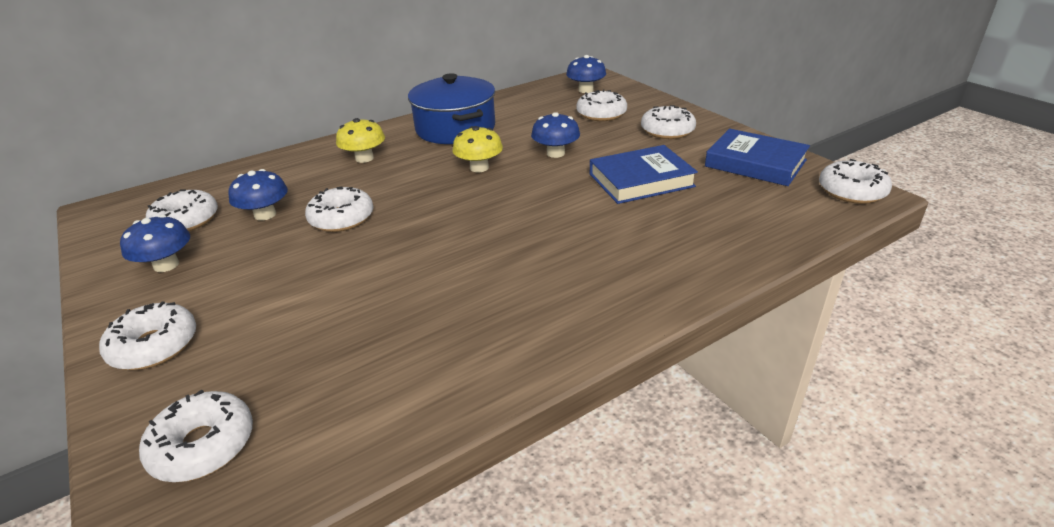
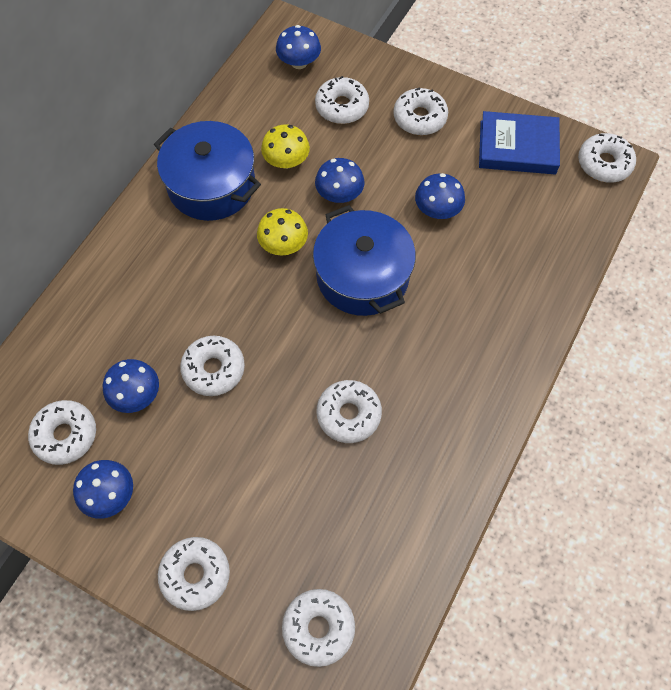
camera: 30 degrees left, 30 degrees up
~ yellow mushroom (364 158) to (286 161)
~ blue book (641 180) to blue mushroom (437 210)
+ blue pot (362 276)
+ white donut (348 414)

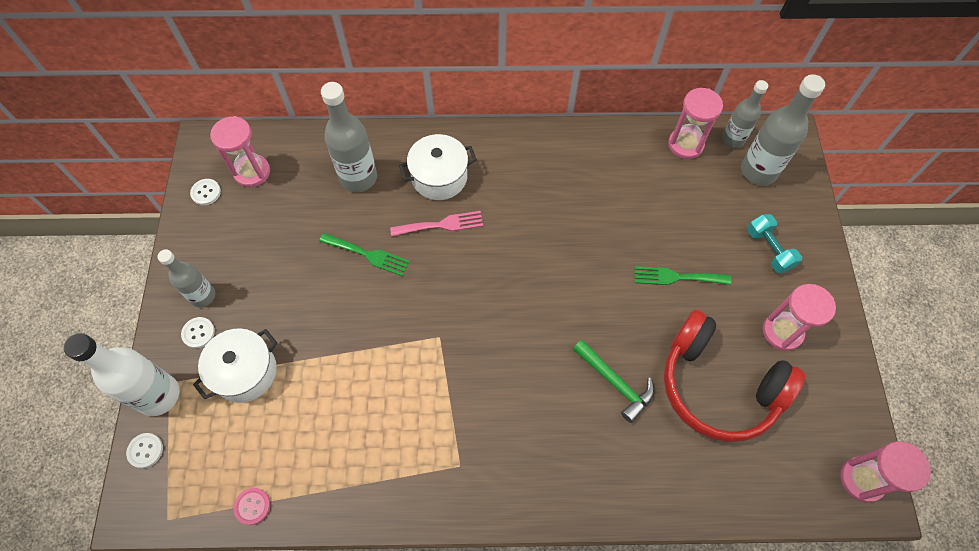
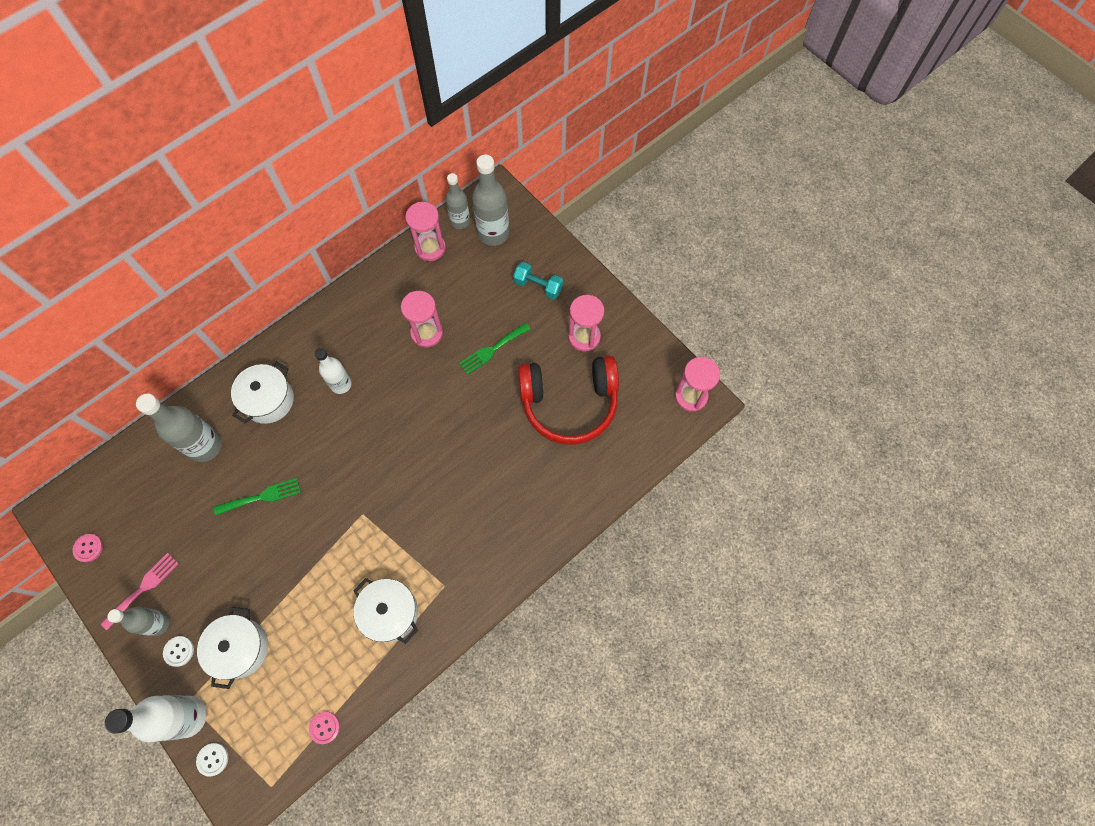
camera: 40 degrees left, 5 degrees up
~ pink hourglass (252 172) to (427 333)
~ white button (206 192) to pink button (88 548)
~ pink fork (441 225) to (143 588)
- green hammer (615 383)
+ white bottle (341 384)
+ white pot (390 613)

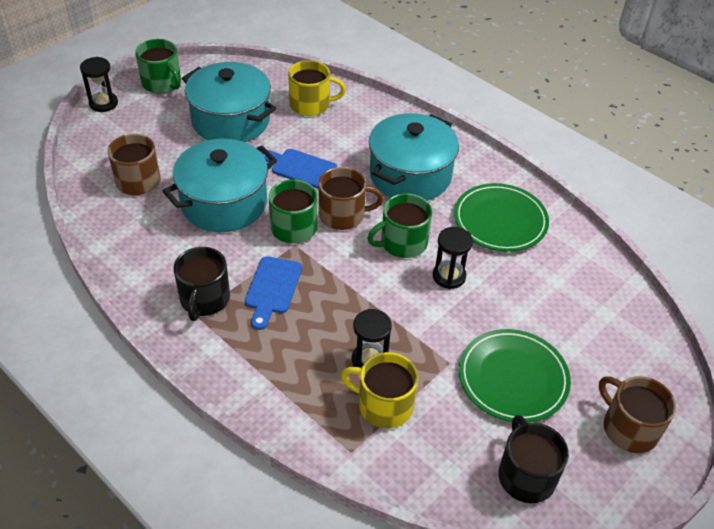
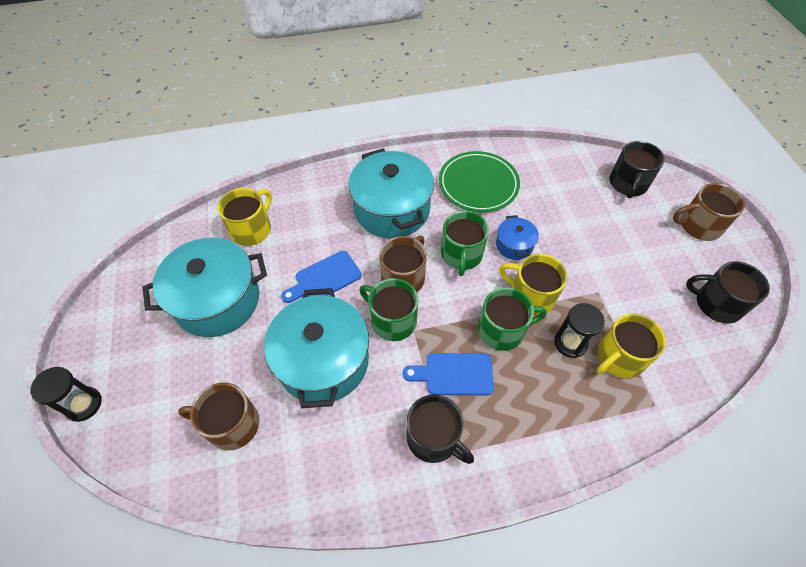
camera: 55 degrees left, 10 degrees up
~ green mug (162 83) to (502 330)
~ black hourglass (449 276) to blue pot (514 245)
~ blue cutting board (272 288) = (454 374) 135 degrees clockwise
- green plate (513 378)
+ black mug (628 184)
+ yellow mug (531 296)

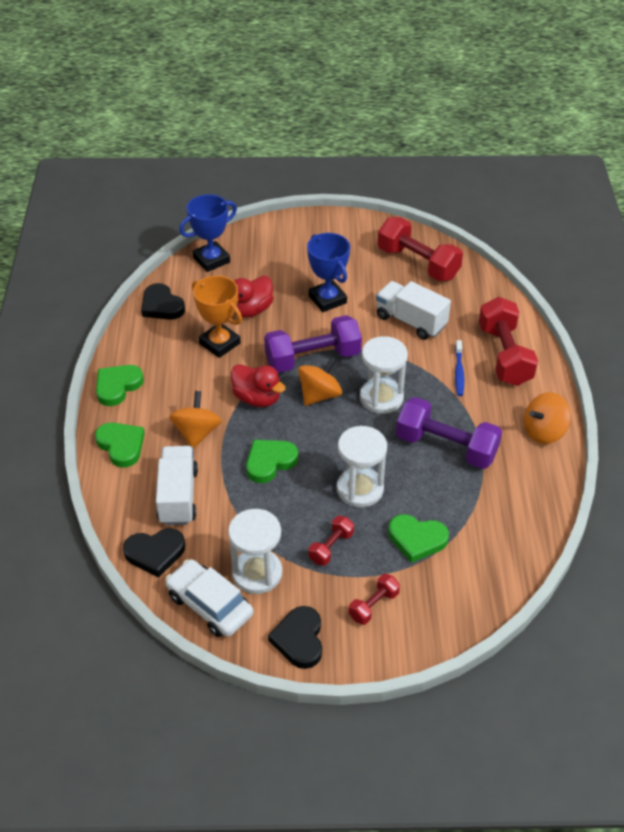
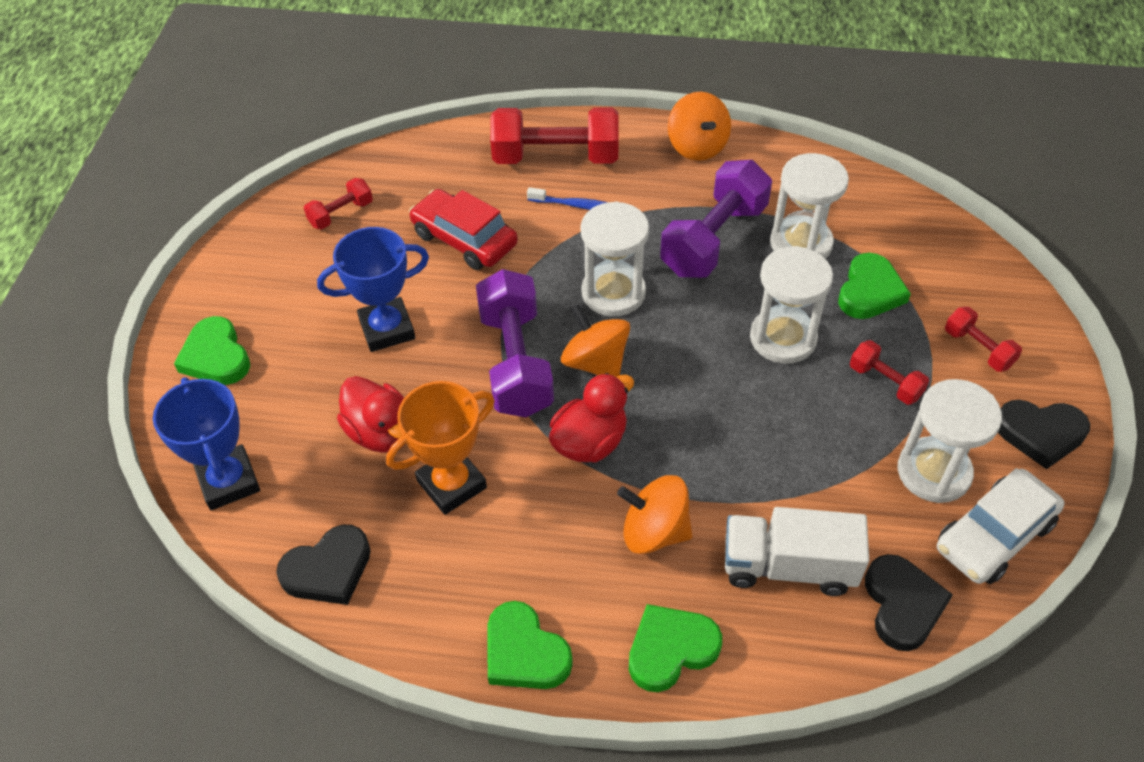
camera: 80 degrees left, 5 degrees up
~ red dumbbell (418 263) = (341 214) x0.50
~ white truck (411 321) to red car (464 239)
~ green heart (270 462) to (216 356)
+ white hourglass (801 243)

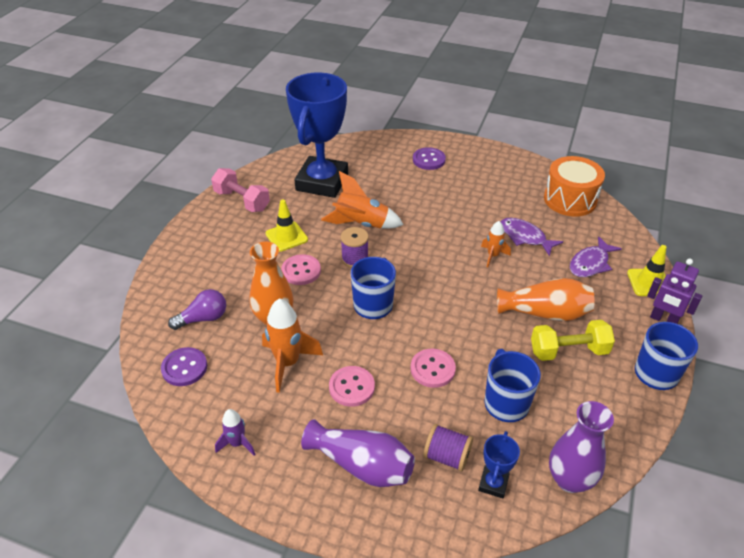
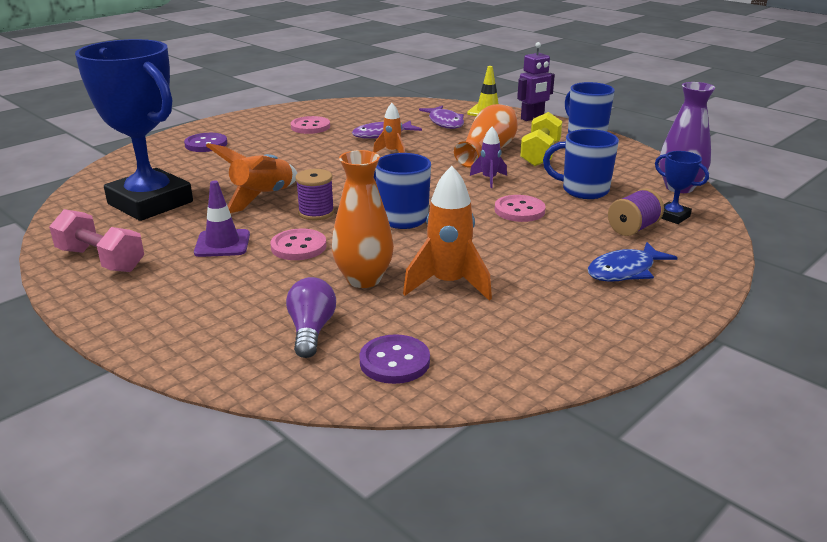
camera: 65 degrees left, 15 degrees down
- orange drum (570 199)
~ pink dumbbell (242 201) = (101 260) 60 degrees clockwise
~ yellow traffic cone (286 237) to purple traffic cone (222 244)
~ pink button (351 387) to (310 127)
~ purple rocket (237 443) to (489 179)
~ purple vase (362 465) to blue fish (625 271)

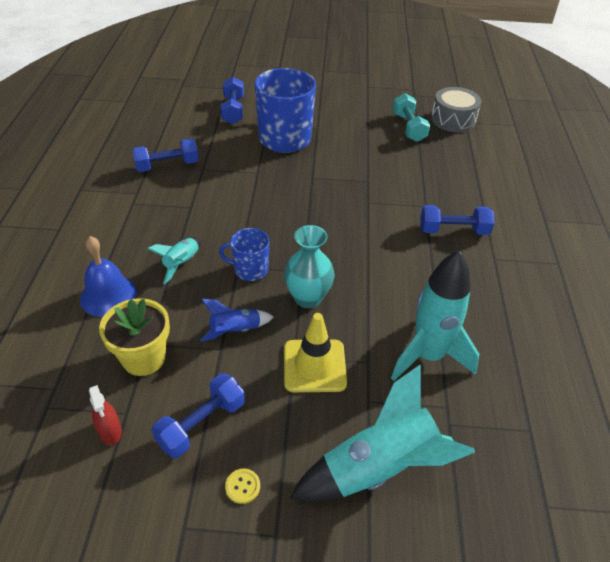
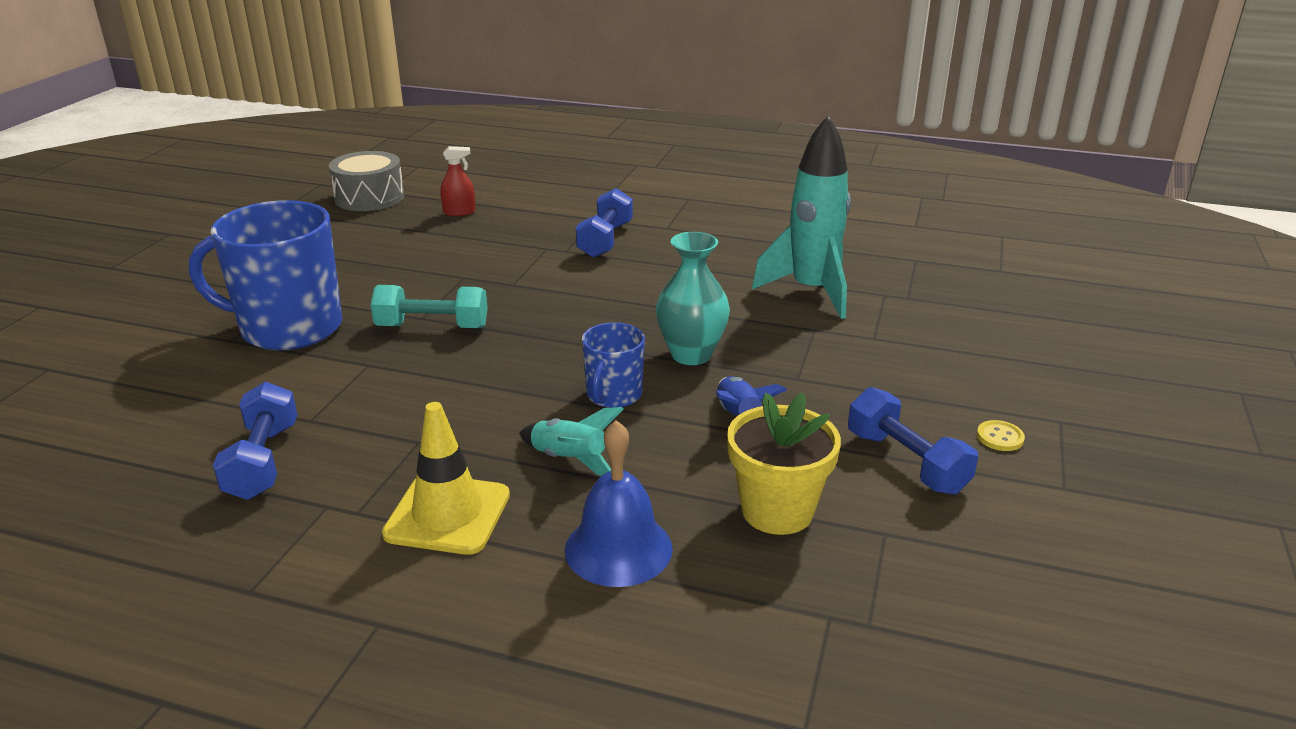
camera: 75 degrees left, 15 degrees down
- blue dumbbell (233 110)
~ turquoise dumbbell (409 127) to (432 327)
~ yellow traffic cone (314 366) to (447 514)
- turquoise rocket (379 468)
~ red spray bottle (110 431) to (459 212)

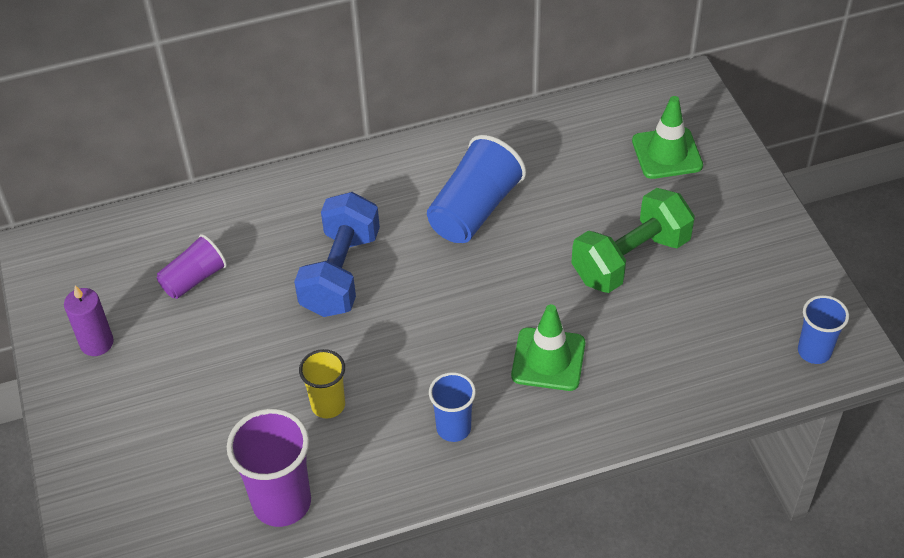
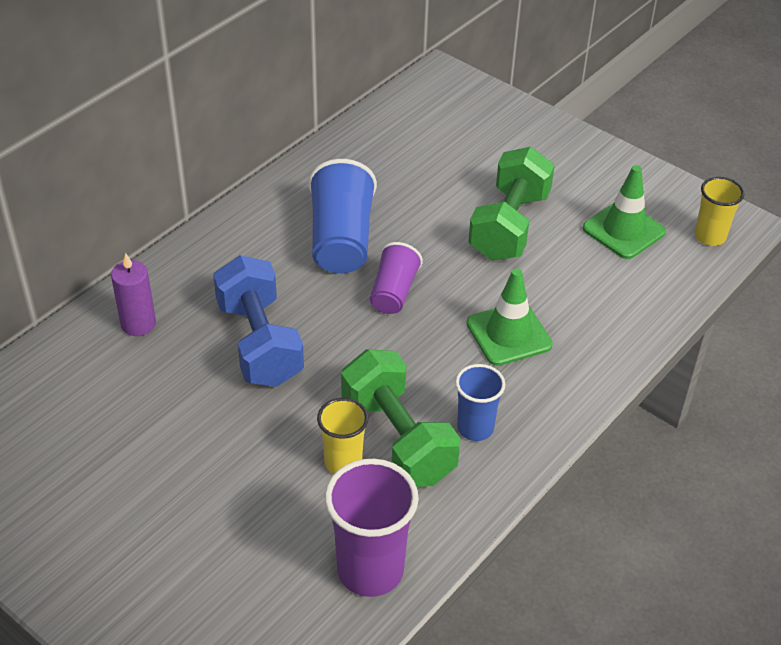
camera: 35 degrees left, 5 degrees down
~ green traffic cone (667 153) to (623 230)
~ purple cup (194 279) to (393 292)
~ purple candle (97 343) to (138 324)
~ blue cup (814 351) to yellow cup (710 236)
+ green dumbbell (398 439)

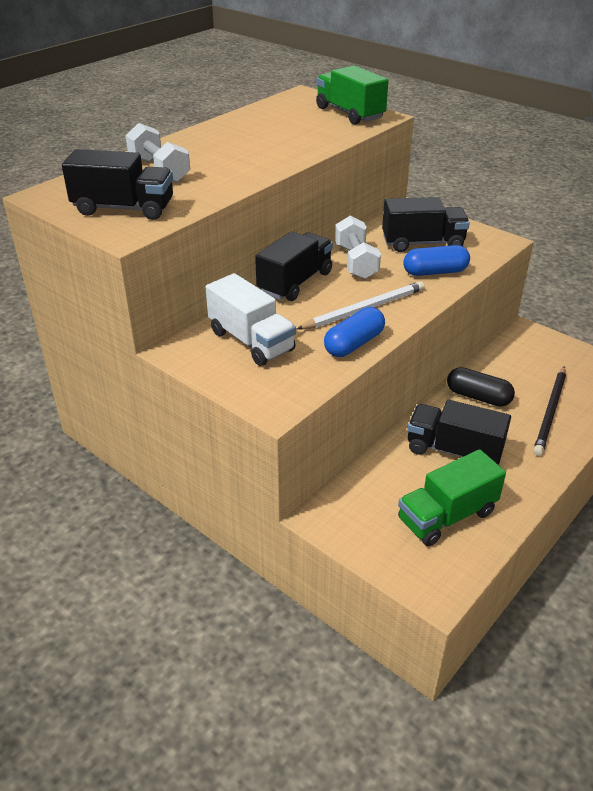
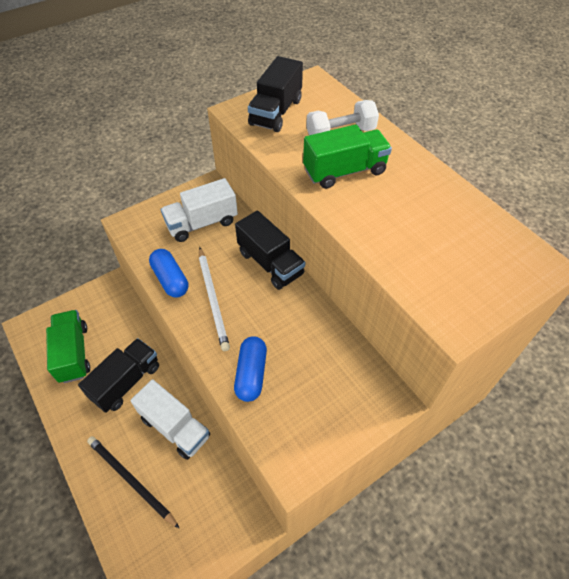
camera: 105 degrees right, 15 degrees up
~ green truck (349 113) to (344 171)
- black truck (422 243)
- white dumbbell (356 262)
~ black capsule (478 397) to white truck (175 427)

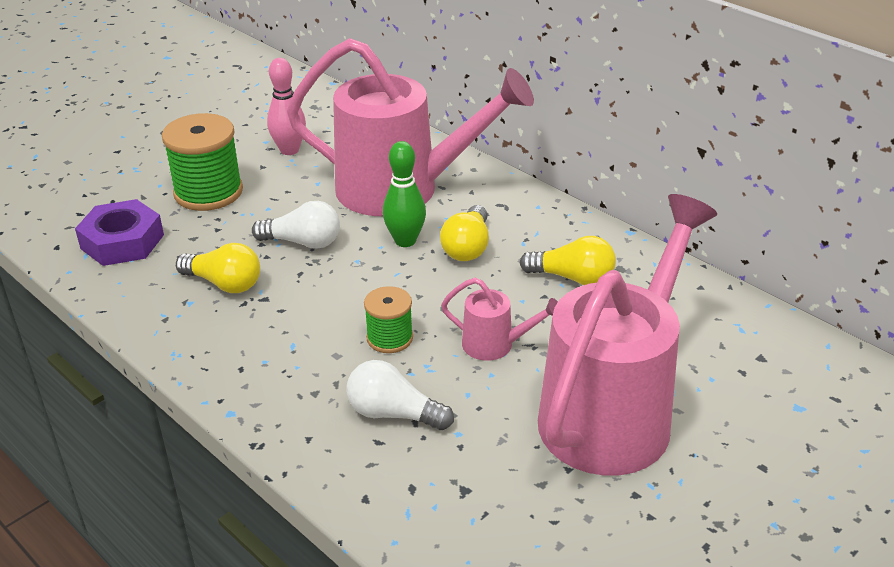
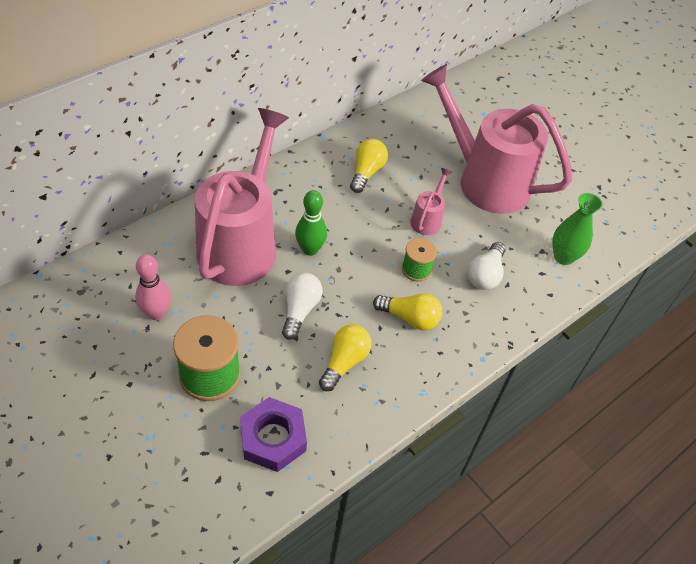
camera: 90 degrees left, 15 degrees up
~ yellow light bulb (467 247) to (410 318)
+ green vase (563 257)

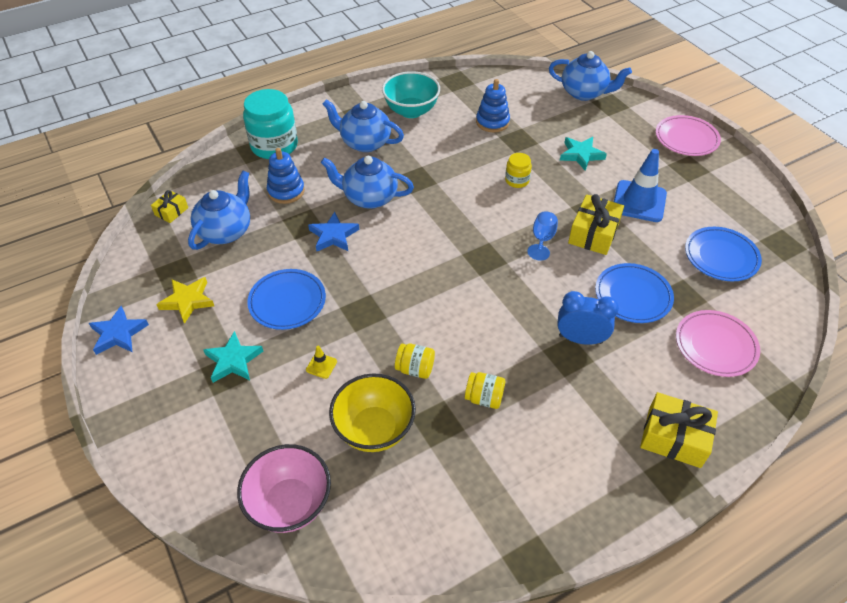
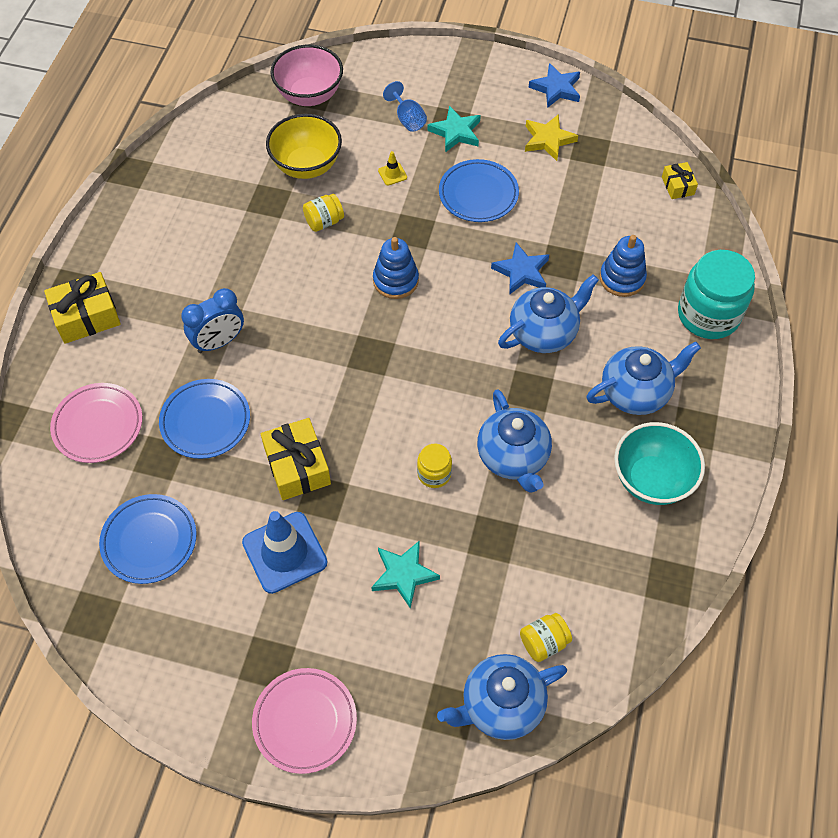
camera: 135 degrees right, 10 degrees up
~ blue stacking toy (492 122) to (395 280)
~ blue teapot (226 231) to (513 457)
~ blue goblet (542 239) to (407 119)
~ yellow jar (484 398) to (543 642)

